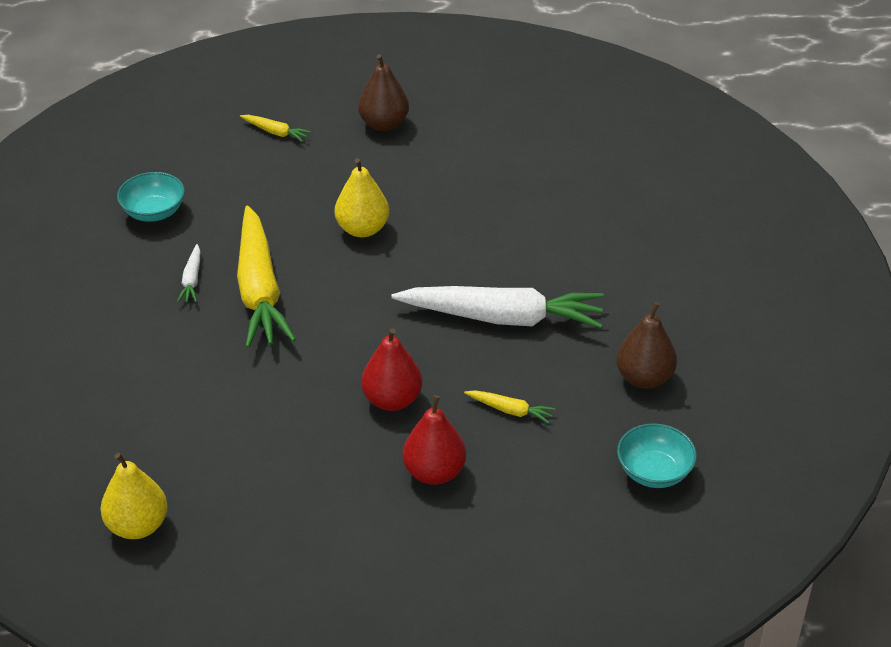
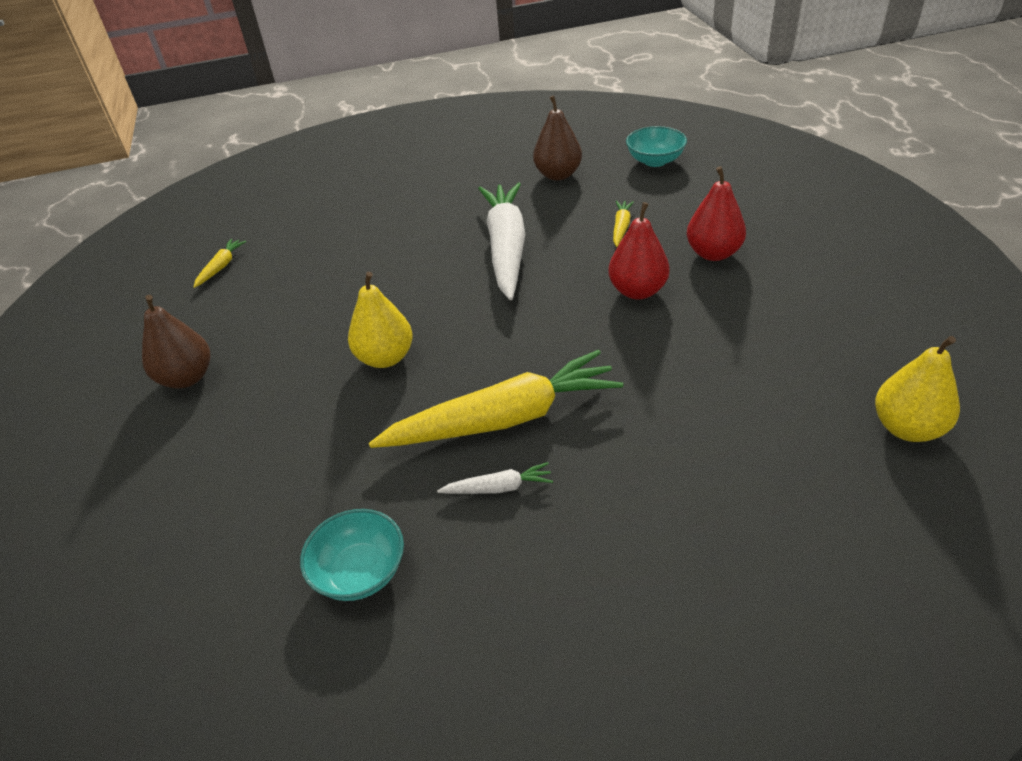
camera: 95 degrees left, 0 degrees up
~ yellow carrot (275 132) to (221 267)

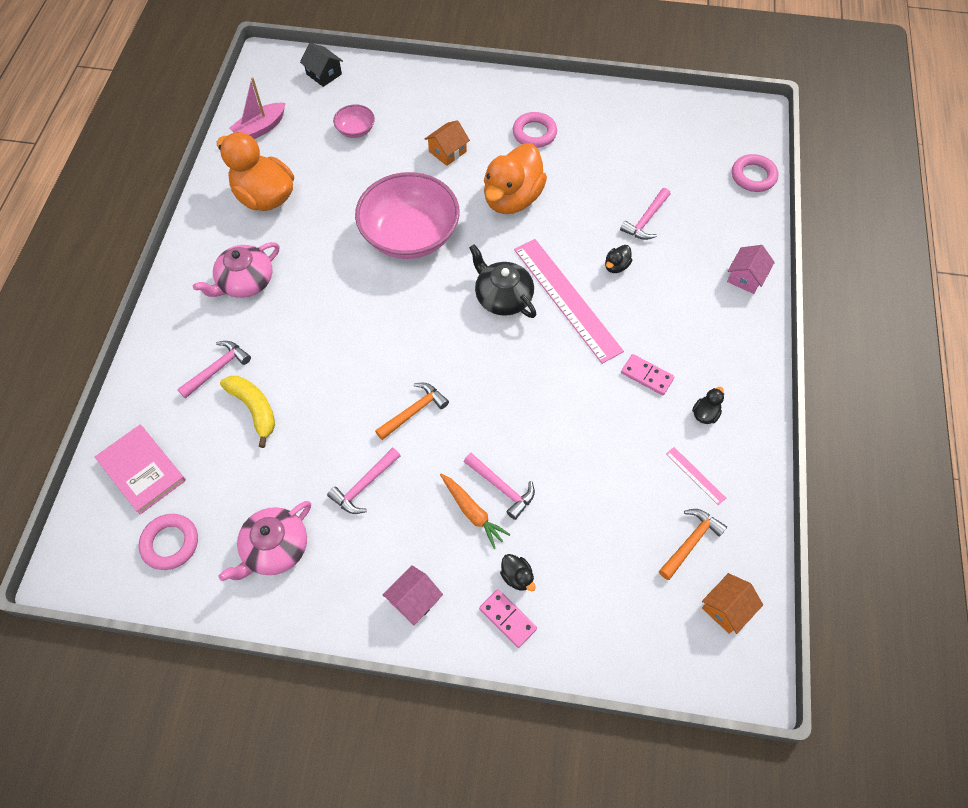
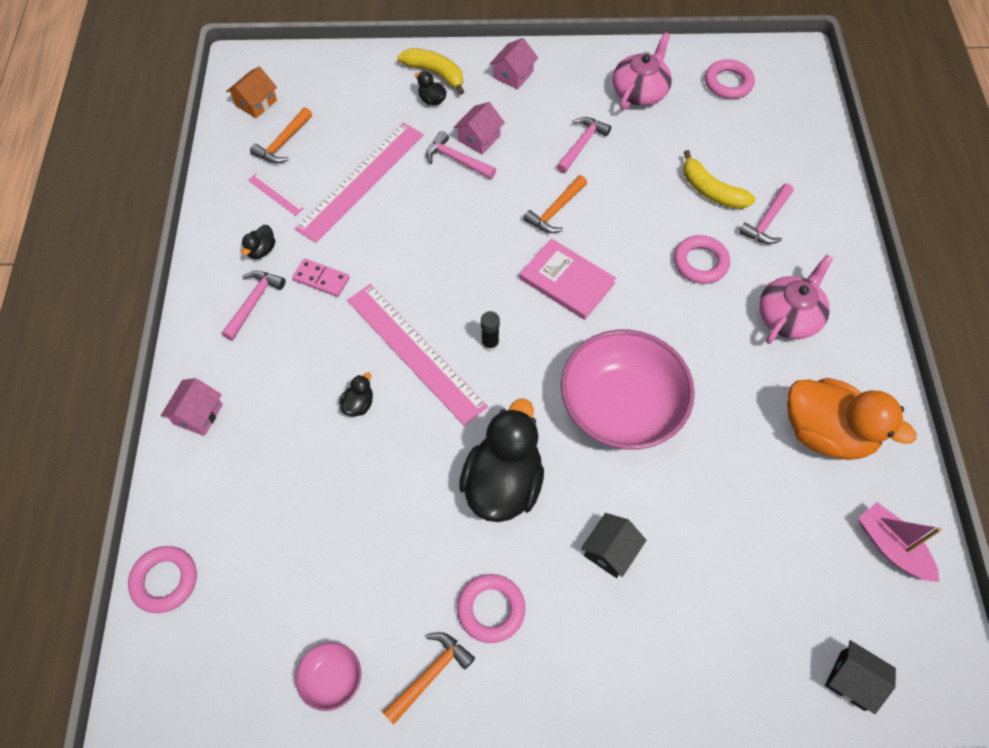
camera: 170 degrees right, 0 degrees up
~ pink boat (260 129) = (891 547) 75 degrees counterclockwise
~ pink bowl (355 130) to (332 679)
~ orange house (447 151) to black house (610 551)
~ orange duck (512 199) to black duck (503 484)
~ pink hammer (646 220) to (254 302)
~ black teapot (502 297) to black glue stick (490 343)
~ pink book (142 470) to (567 281)
~ orange carrot (472 512) to pink house (479 138)
~ pink domino (508 619) to yellow banana (435 73)
+ pink ruler (361 180)
+ pink ring (700 262)
+ orange hammer (430 674)

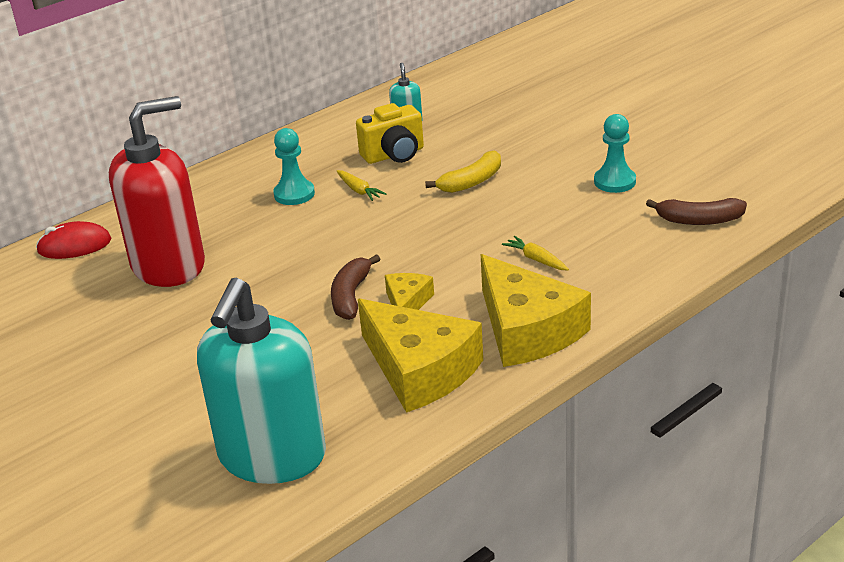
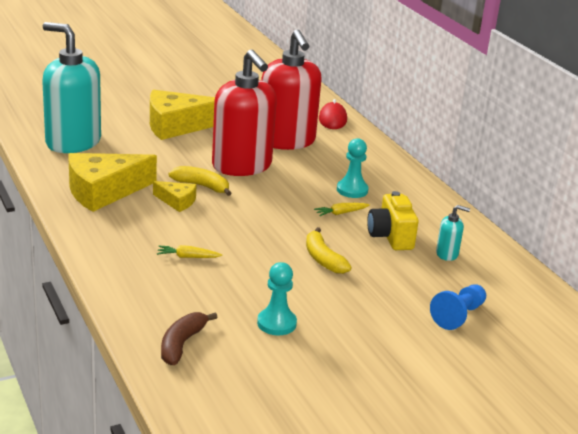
camera: 100 degrees right, 5 degrees down
~ yellow carrot (536 259) = (187 257) 150 degrees counterclockwise
~ brown banana (351 296) to yellow banana (202 186)
~ yellow cheese (527 329) to (177 126)
+ red soap dispenser (242 166)
+ blue pawn (458 316)

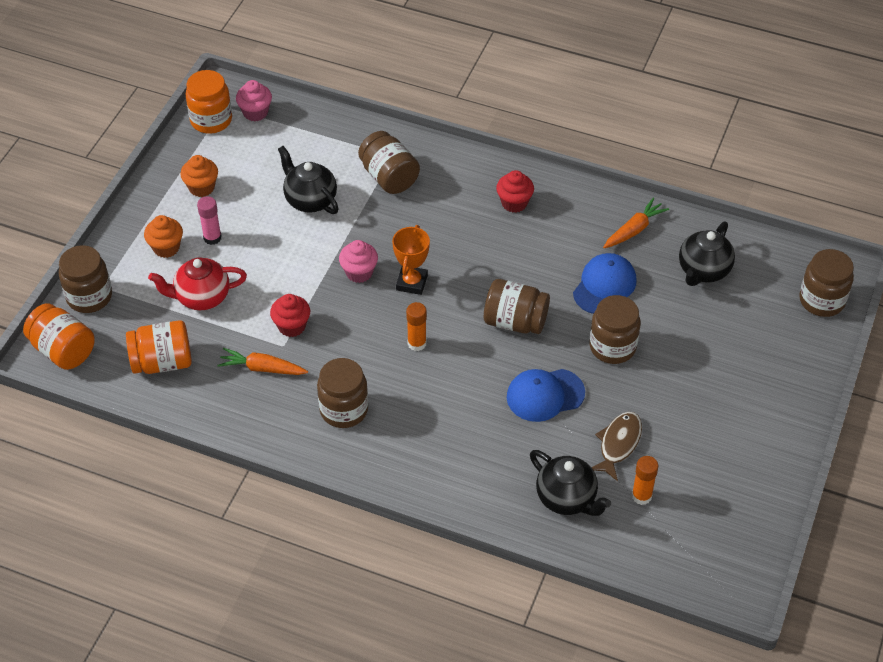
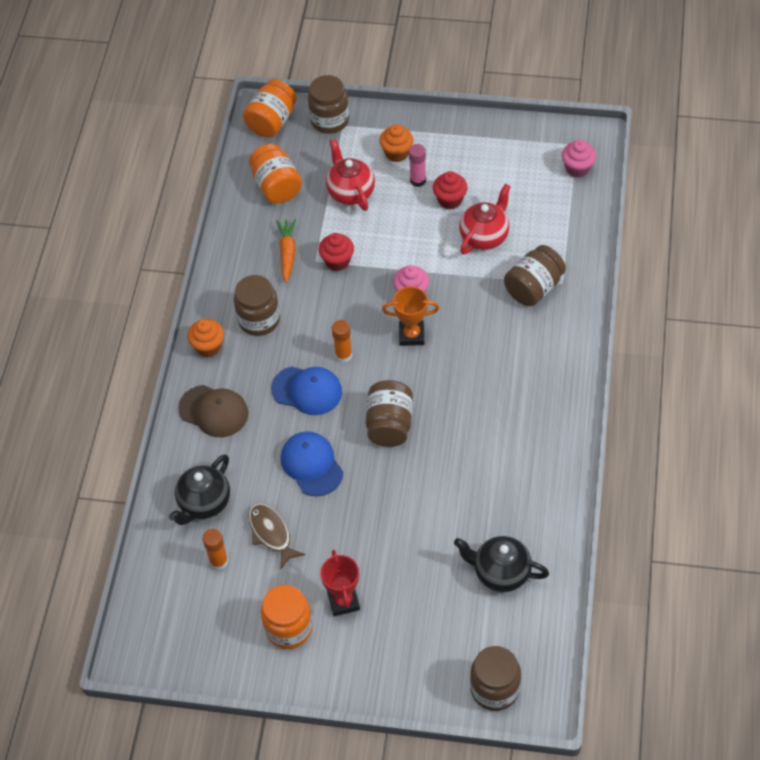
camera: 80 degrees right, 5 degrees up
~ orange jar (211 120) to (289 628)
~ black teapot (310 200) to red teapot (484 236)
~ orange cupcake (201 187) to (208 347)
~ red cupcake (514 203) to (450 200)
- orange carrot (634 230)
~ blue cap (604 286) to (307 390)
- brown jar (612 347)
~ brown fish (618 444) = (271 533) 135 degrees counterclockwise
+ brown cap (214 411)
+ red trophy (343 601)

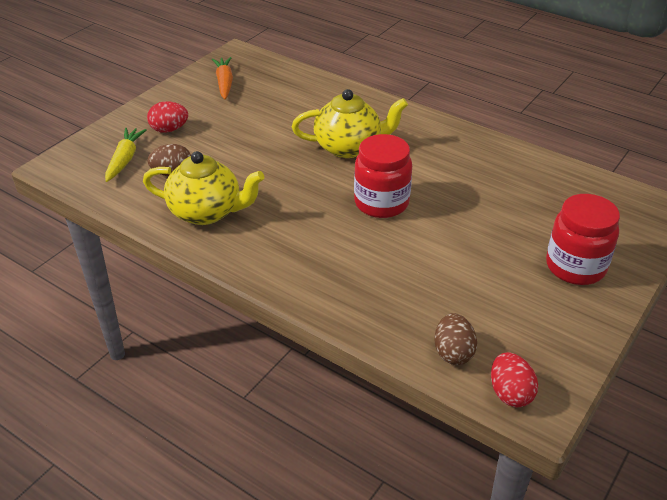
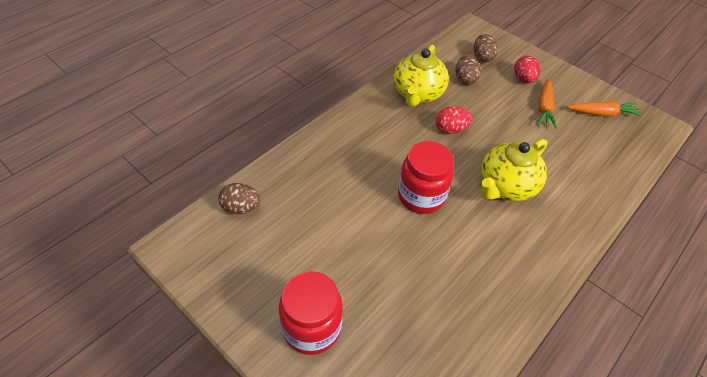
camera: 95 degrees right, 10 degrees up
~ yellow teapot (349 147) = (505 186) 45 degrees clockwise
~ yellow carrot (125 159) to brown egg (482 57)
~ red egg (510 393) to (450 129)
+ orange carrot (544 108)

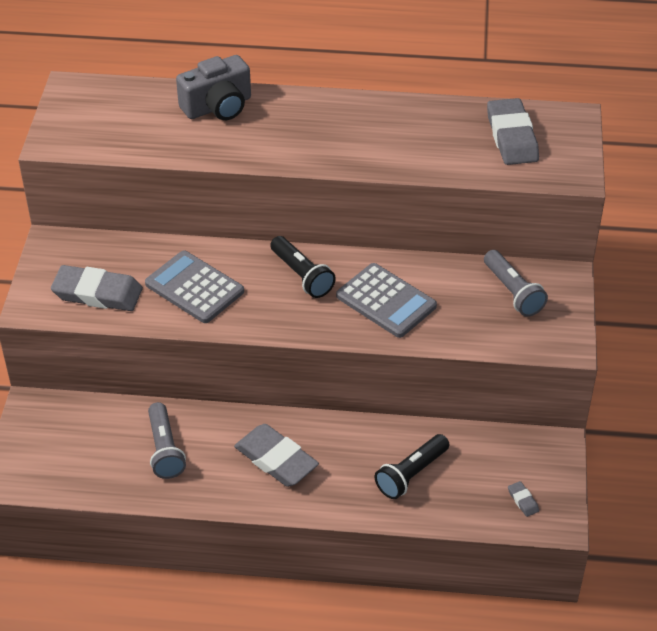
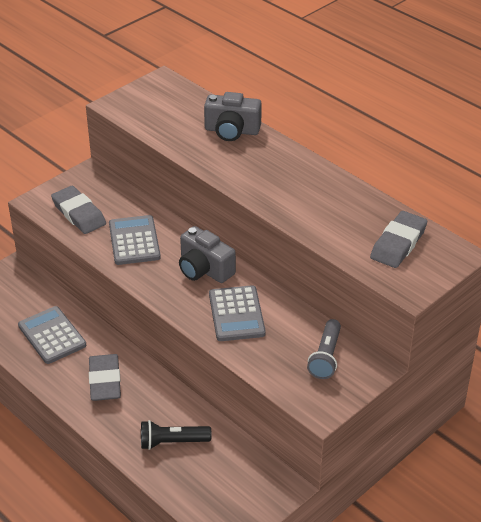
camera: 40 degrees right, 5 degrees down
~ black flashlight (302 275) to grey camera (204 269)
~ grey flashlight (165 449) to grey calculator (52 335)
- grey eraser (523 500)

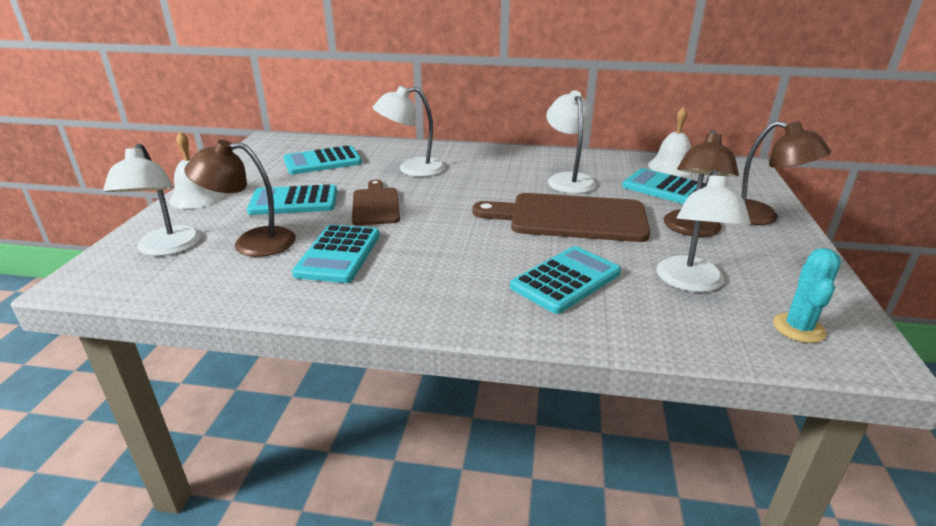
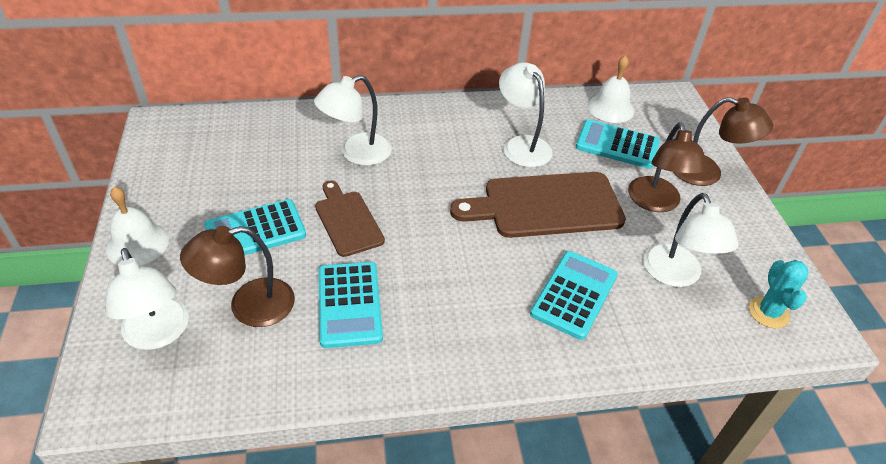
camera: 20 degrees left, 15 degrees up
- turquoise calculator (322 162)

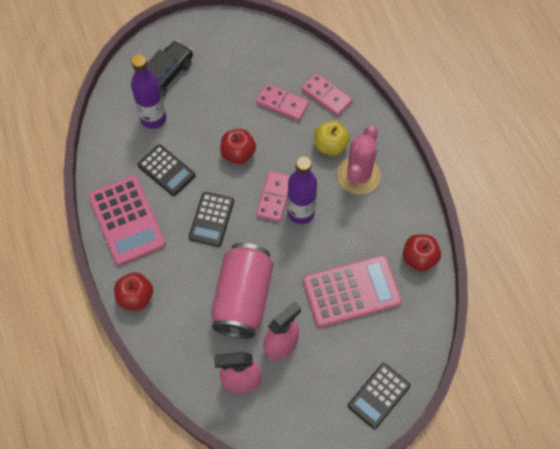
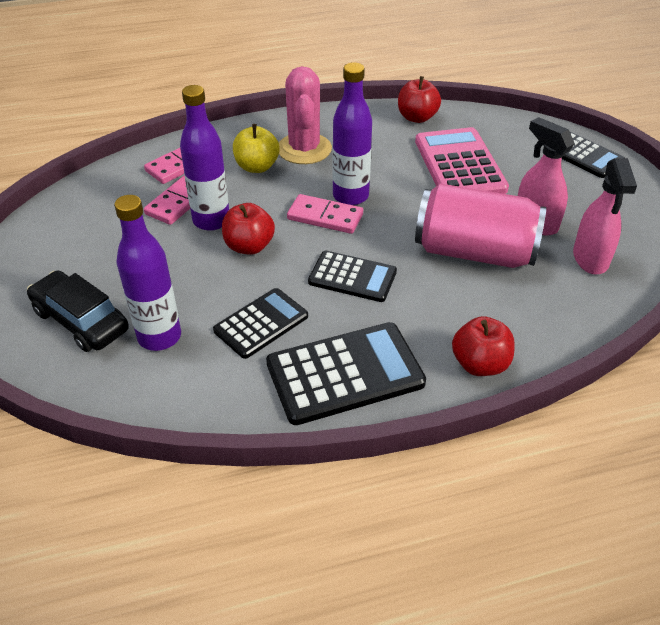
camera: 85 degrees left, 20 degrees down
~ pink cactus (358 175) = (304 149) 60 degrees clockwise
~ pink calculator (126 220) to black calculator (345 374)
+ purple bottle (211 220)

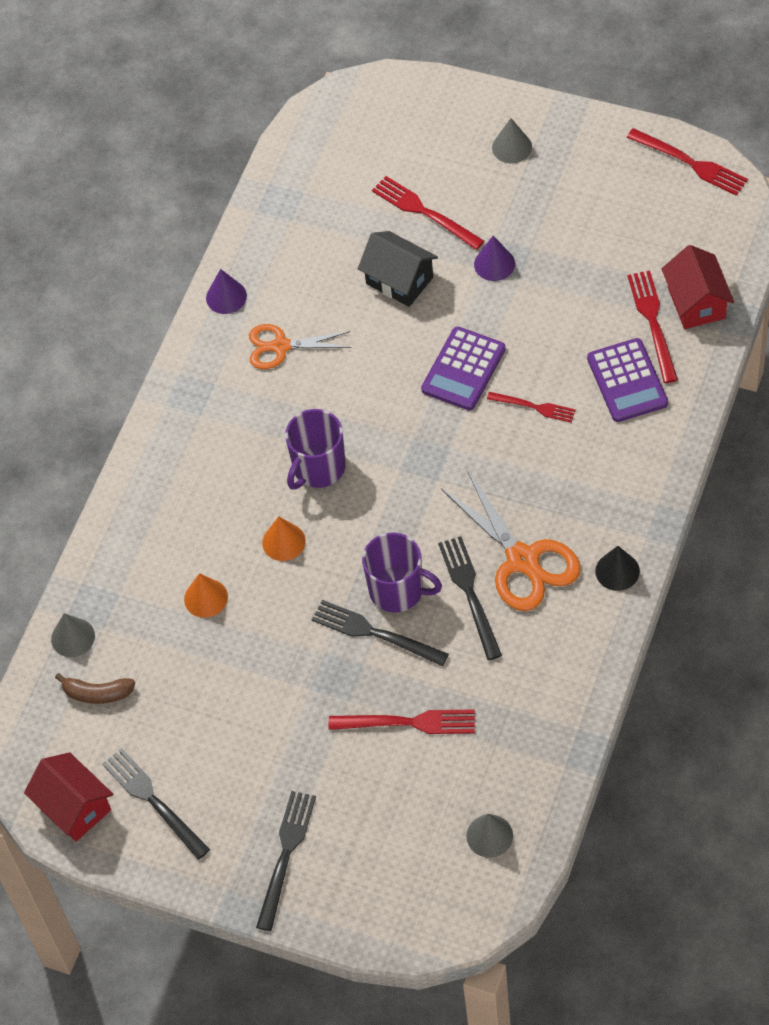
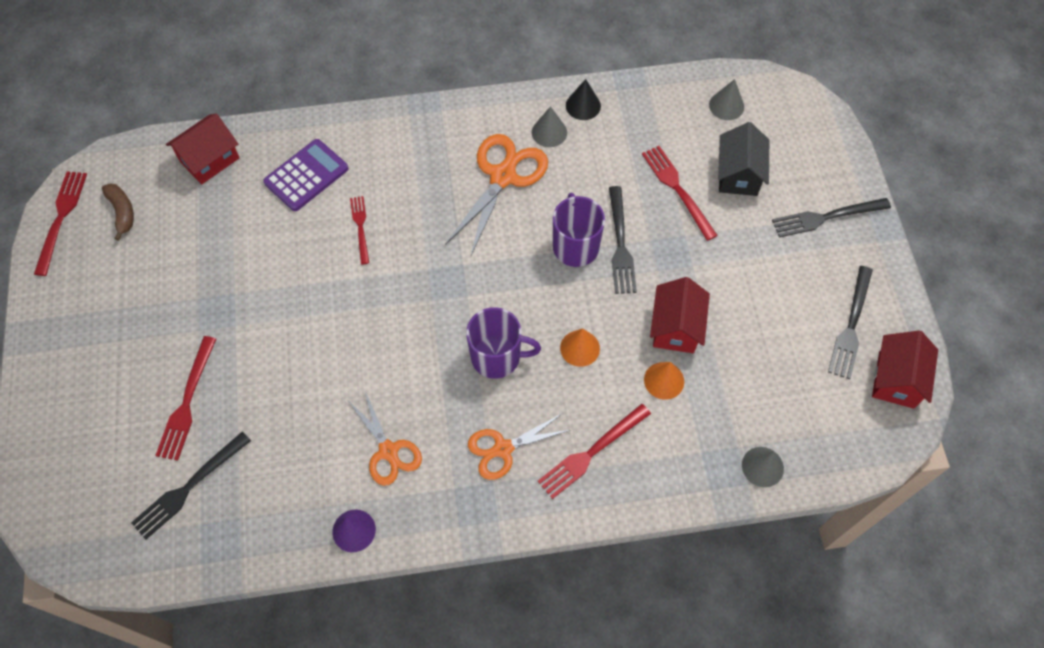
camera: 125 degrees left, 5 degrees up
~ grey cone (512 147) to (549 132)
~ black house (399 280) to (738 174)
- purple cone (494 264)
~ red fork (653 322) to (591 453)
- purple calculator (463 369)
~ black fork (469 593) to (188 487)
~ black cone (617 571) to (583 105)
~ brown banana (97 693) to (122 212)
+ red house (676 327)
+ orange scissors (503 449)

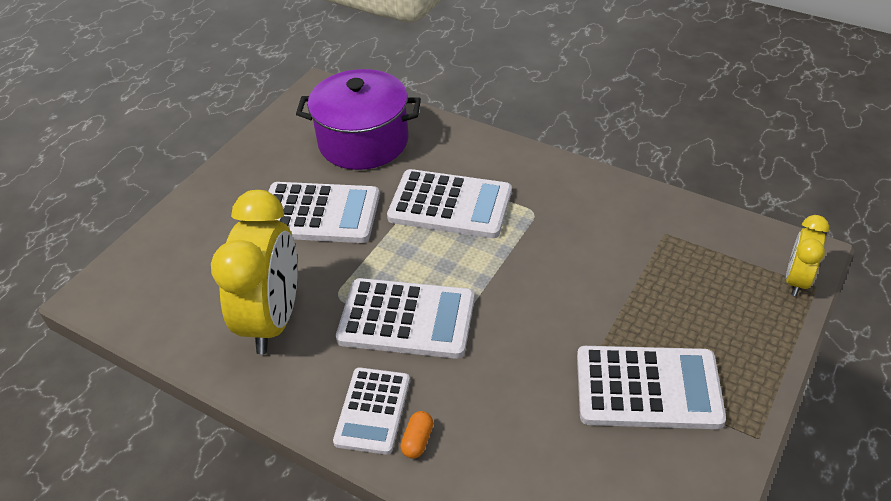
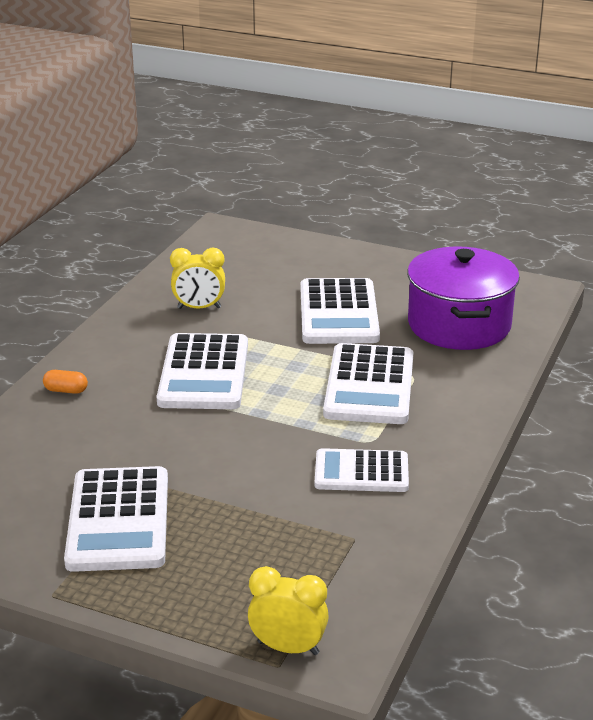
camera: 80 degrees right, 15 degrees down
~ yellow clock (273 320) = (199 308) x0.52
~ white calculator (372 411) to (361 472)

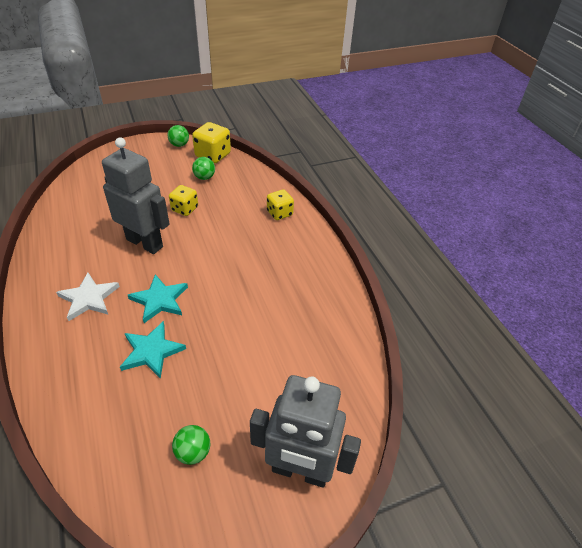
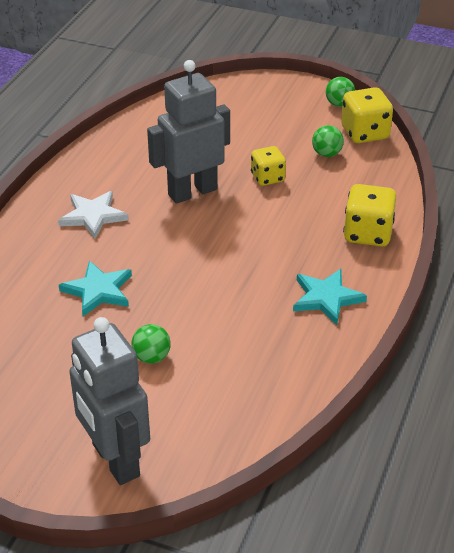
camera: 45 degrees right, 5 degrees down
~ grey robot (145 243) = (192 192) 105 degrees counterclockwise
~ yellow dice (279 213) = (367 233) x1.50
~ turquoise star (160 300) to (326 298)
~ green ball (193 452) to (152 357)

